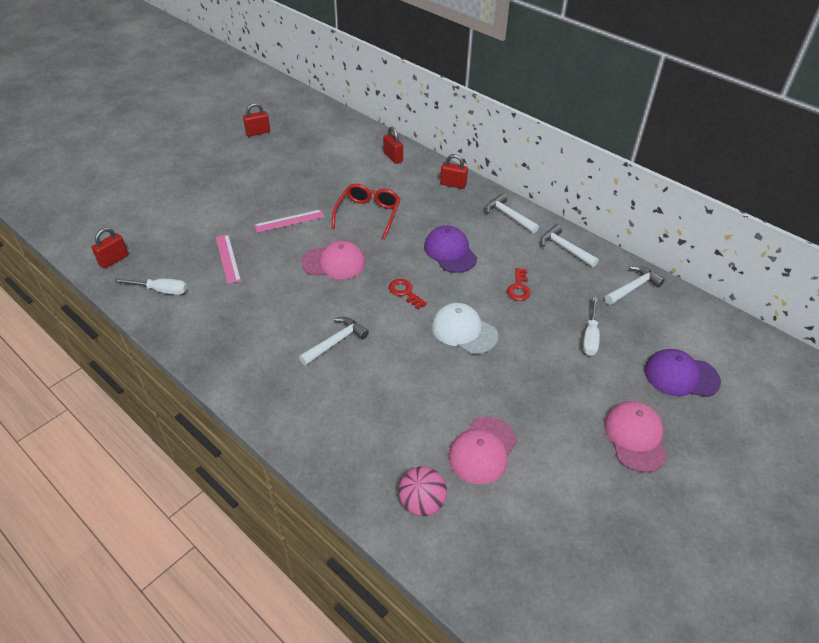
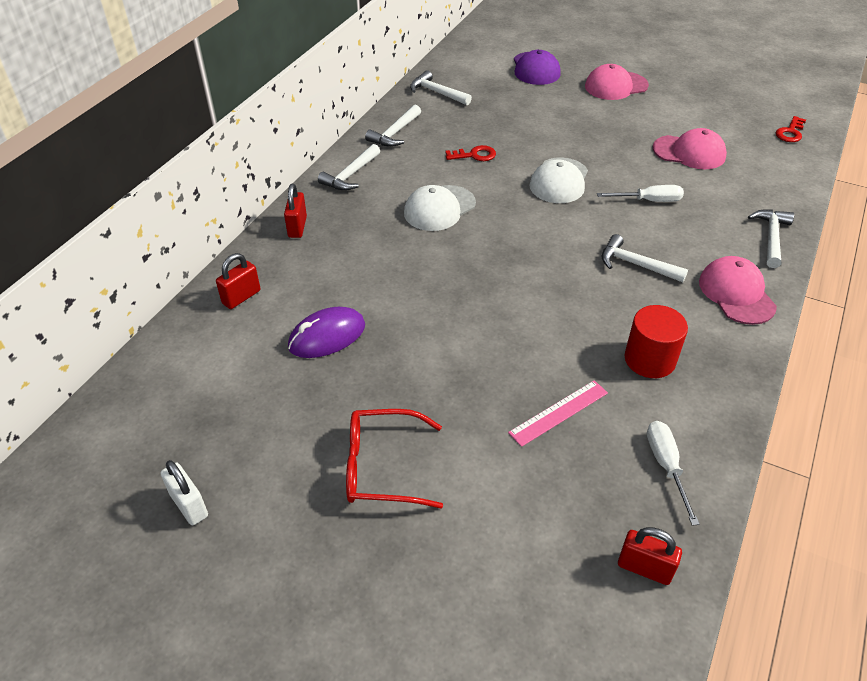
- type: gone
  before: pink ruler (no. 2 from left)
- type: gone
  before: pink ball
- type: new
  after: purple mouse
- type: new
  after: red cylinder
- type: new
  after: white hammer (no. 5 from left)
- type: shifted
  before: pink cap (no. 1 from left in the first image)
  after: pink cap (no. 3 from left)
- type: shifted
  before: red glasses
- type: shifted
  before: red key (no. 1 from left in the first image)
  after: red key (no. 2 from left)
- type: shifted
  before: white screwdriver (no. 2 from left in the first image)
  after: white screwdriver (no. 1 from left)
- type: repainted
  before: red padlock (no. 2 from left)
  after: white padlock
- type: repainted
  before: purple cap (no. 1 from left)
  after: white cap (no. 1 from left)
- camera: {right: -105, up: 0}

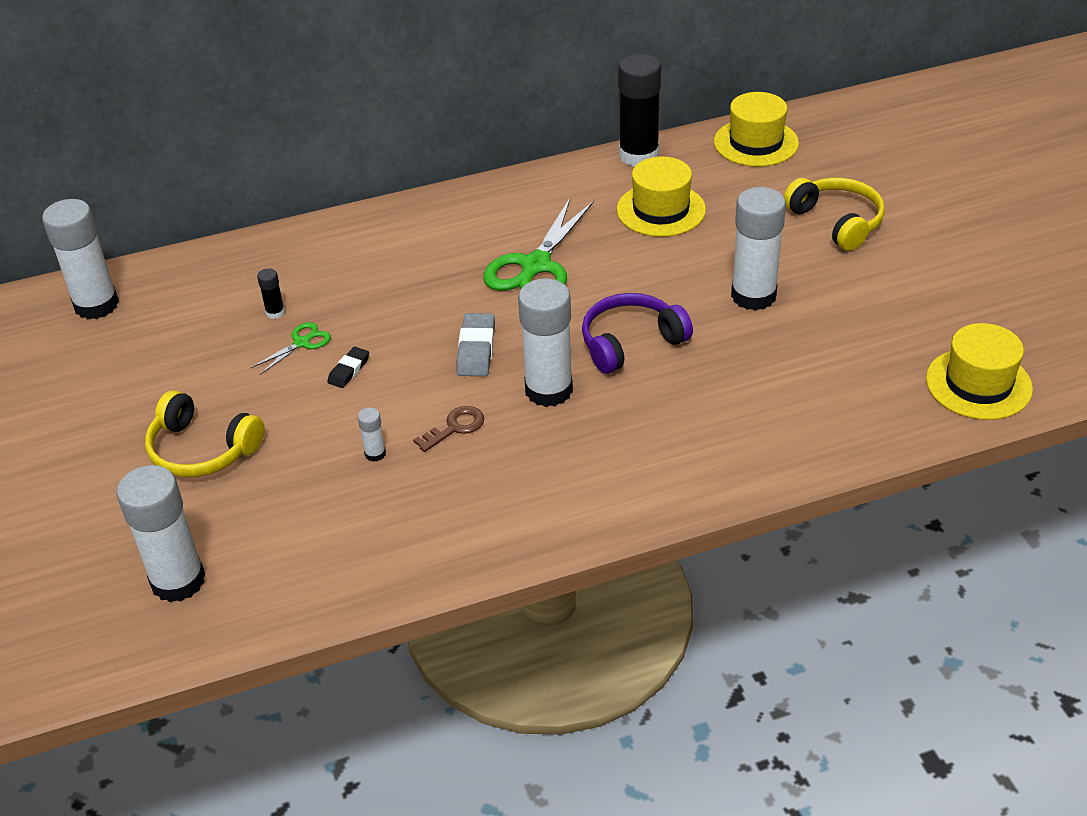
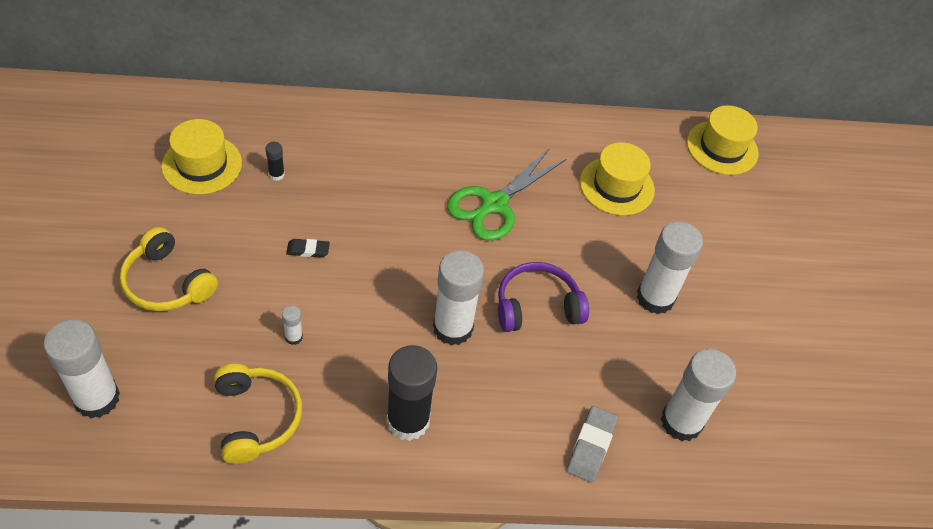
- type: gone
  before: green scissors (no. 1 from left)
- type: gone
  before: brown key
- type: shifted
  before: white glue stick (no. 1 from left in the first image)
  after: white glue stick (no. 5 from left)
- type: shifted
  before: grey eraser
- type: shifted
  before: black glue stick (no. 2 from left)
- type: shifted
  before: yellow headphones (no. 2 from left)
- type: shifted
  before: yellow hat (no. 3 from left in the first image)
  after: yellow hat (no. 1 from left)
- type: rotated
  before: black eraser
  turn: 45
- camera: {right: 10, up: 10}

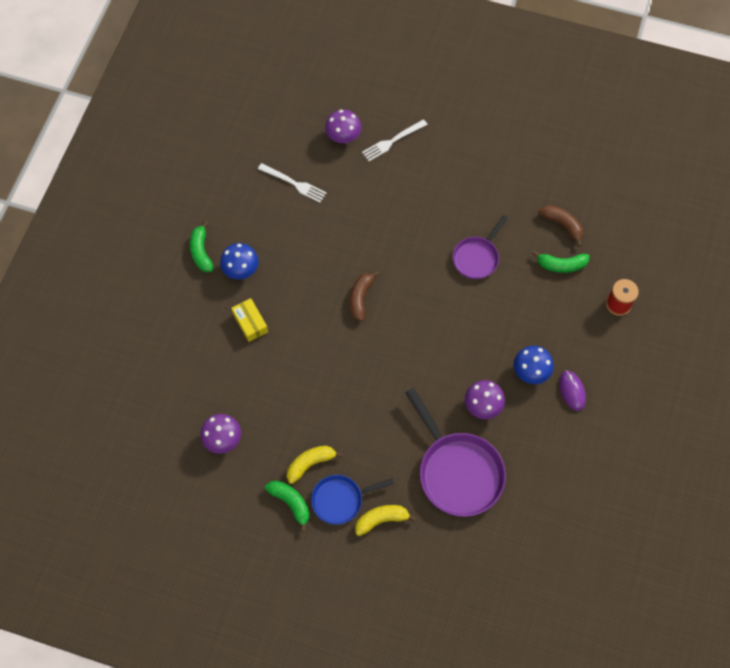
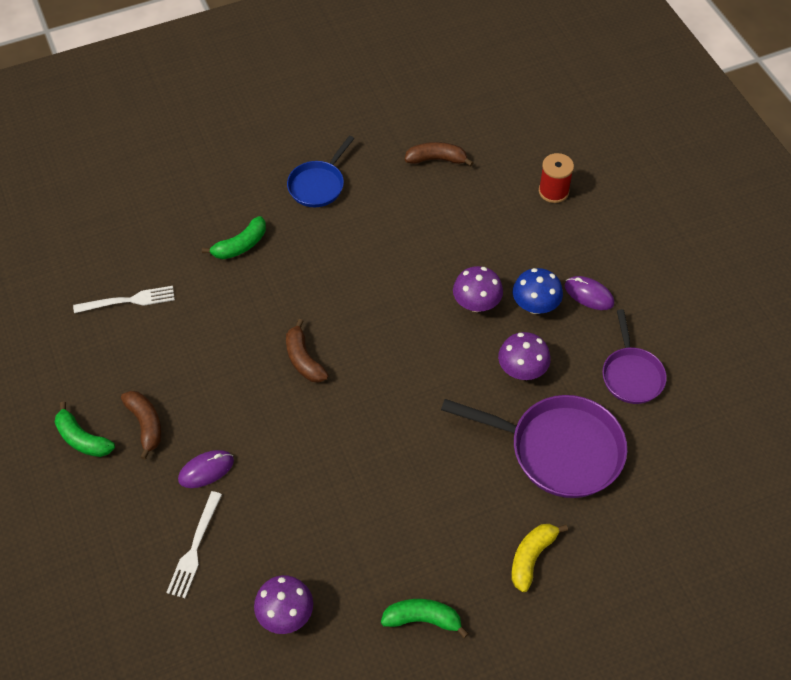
- type: gone
  before: yellow banana (no. 1 from left)
- type: shifted
  before: blue pan
- type: shifted
  before: purple mushroom (no. 2 from left)
- type: shifted
  before: white fork (no. 2 from left)
- type: shifted
  before: purple pan (no. 2 from left)
- type: shifted
  before: green banana (no. 3 from left in the first image)
  after: green banana (no. 2 from left)
- type: swapped
  before: blue mushroom (no. 1 from left)
  after: brown banana (no. 1 from left)
- type: swapped
  before: yellow box
  after: purple mouse (no. 1 from left)
- camera: {right: -40, up: -10}

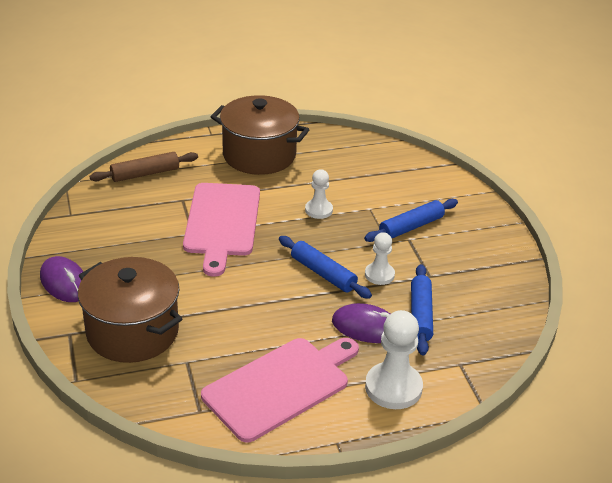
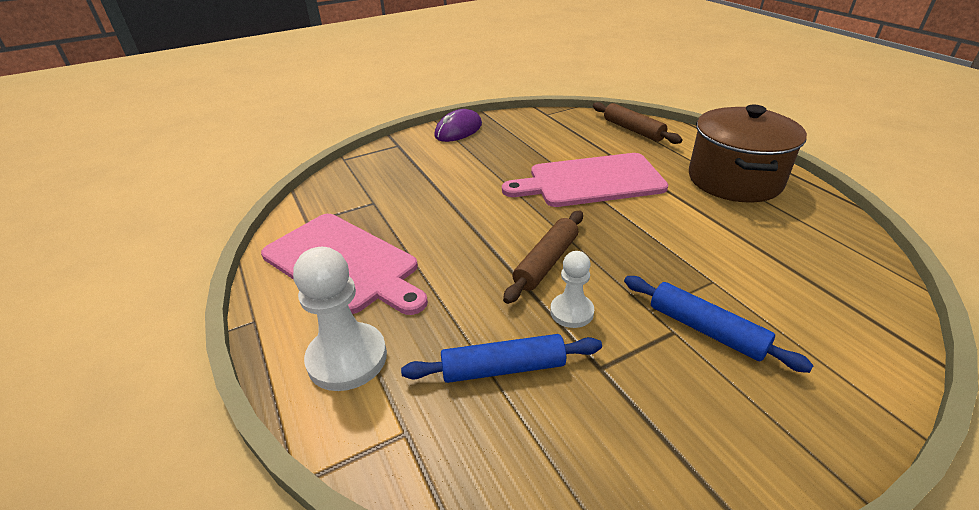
- type: gone
  before: brown pot (no. 1 from left)
- type: gone
  before: white pawn (no. 1 from left)
- type: gone
  before: purple mouse (no. 2 from left)
- type: repainted
  before: blue rolling pin (no. 1 from left)
  after: brown rolling pin (no. 1 from left)
- camera: {right: 80, up: 0}

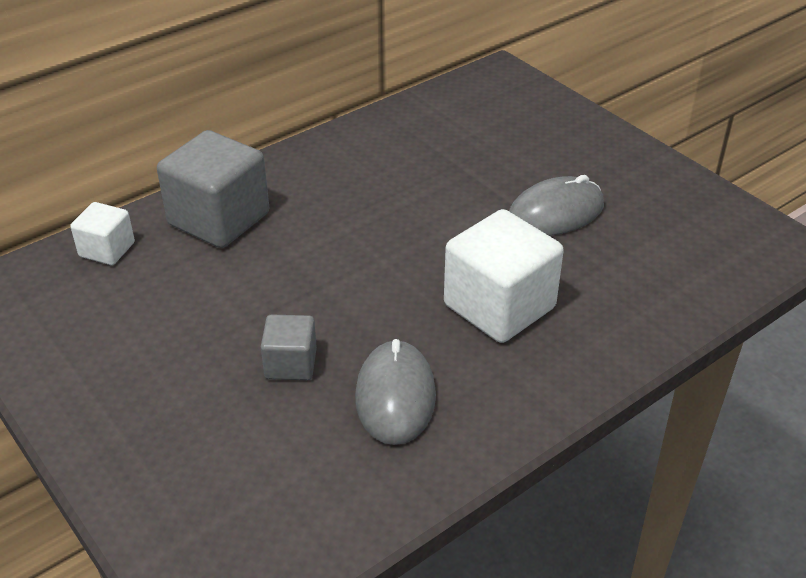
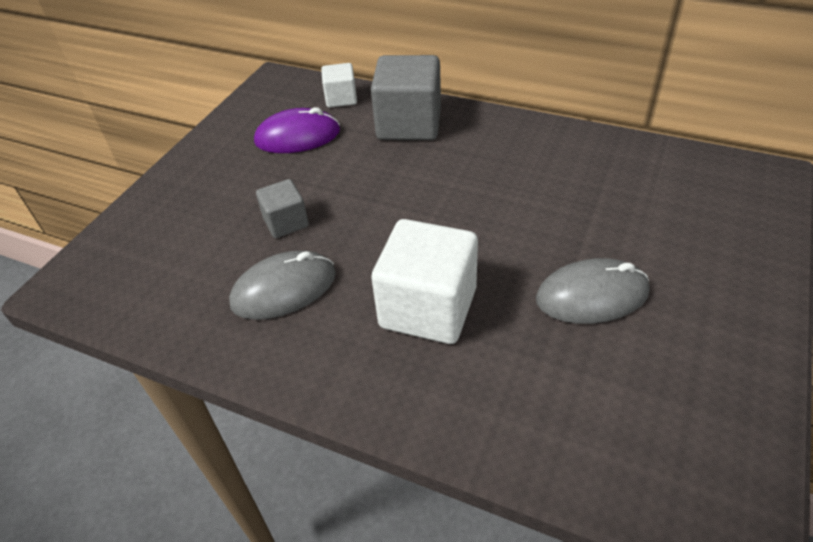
- type: new
  after: purple mouse
- type: rotated
  before: grey mouse (no. 2 from left)
  turn: -45
- camera: {right: 65, up: 5}

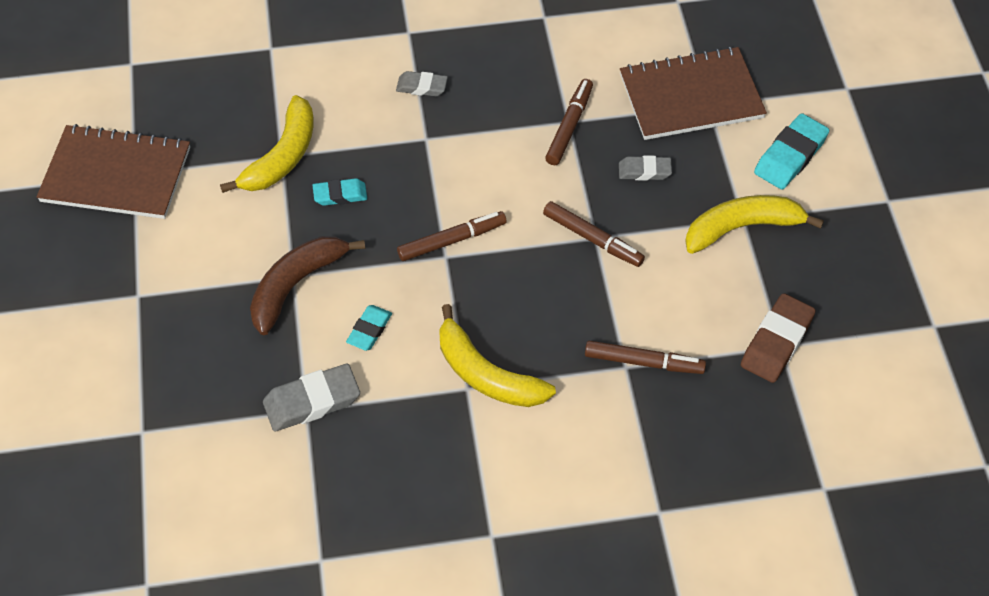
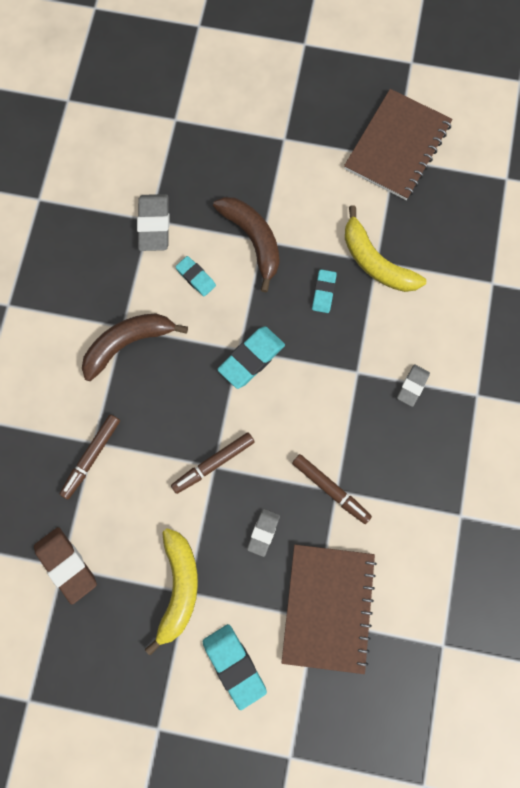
- type: swapped
  before: brown marker (no. 1 from left)
  after: turquoise eraser (no. 3 from left)
- type: repainted
  before: yellow banana (no. 2 from left)
  after: brown banana (no. 1 from left)
- camera: {right: 110, up: 20}

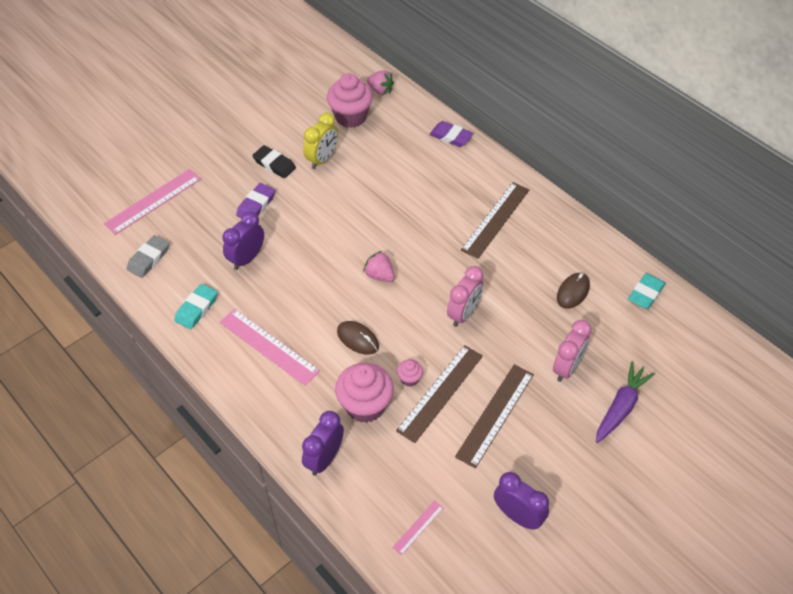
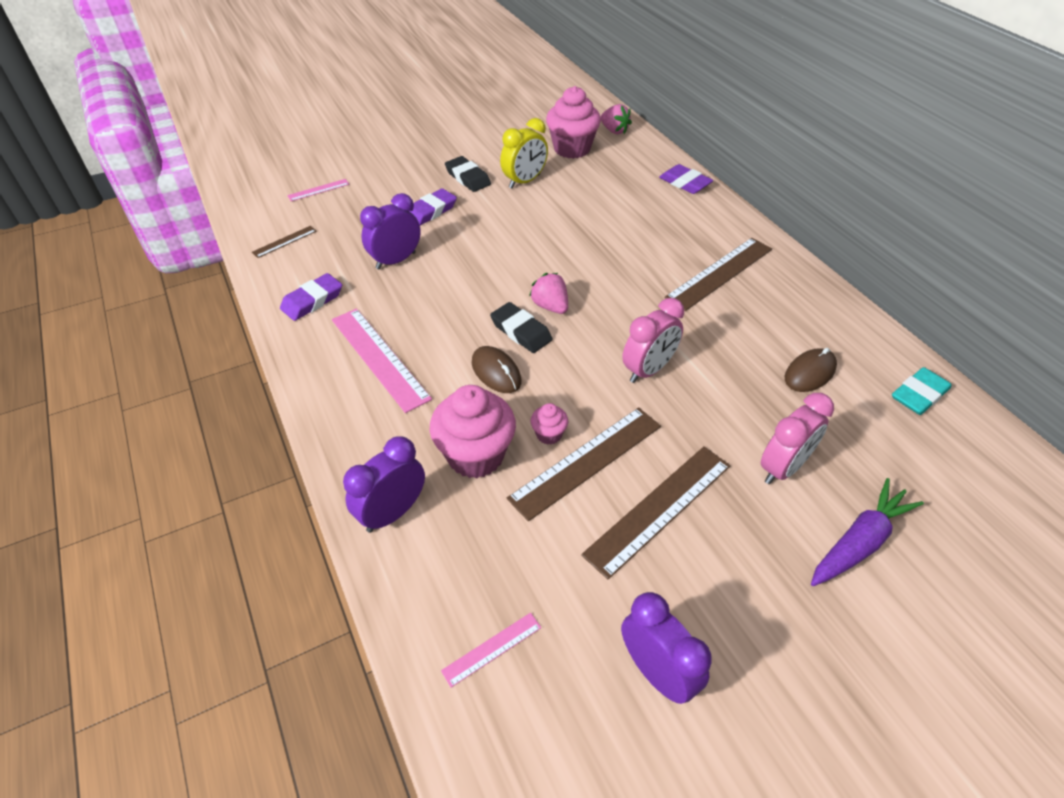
- type: new
  after: black eraser (no. 2 from left)
- type: swapped
  before: grey eraser
  after: brown ruler (no. 1 from left)
- type: repainted
  before: turquoise eraser (no. 1 from left)
  after: purple eraser (no. 1 from left)
- type: scaled
  before: pink ruler (no. 1 from left)
  scale: 0.49
- camera: {right: 15, up: -5}

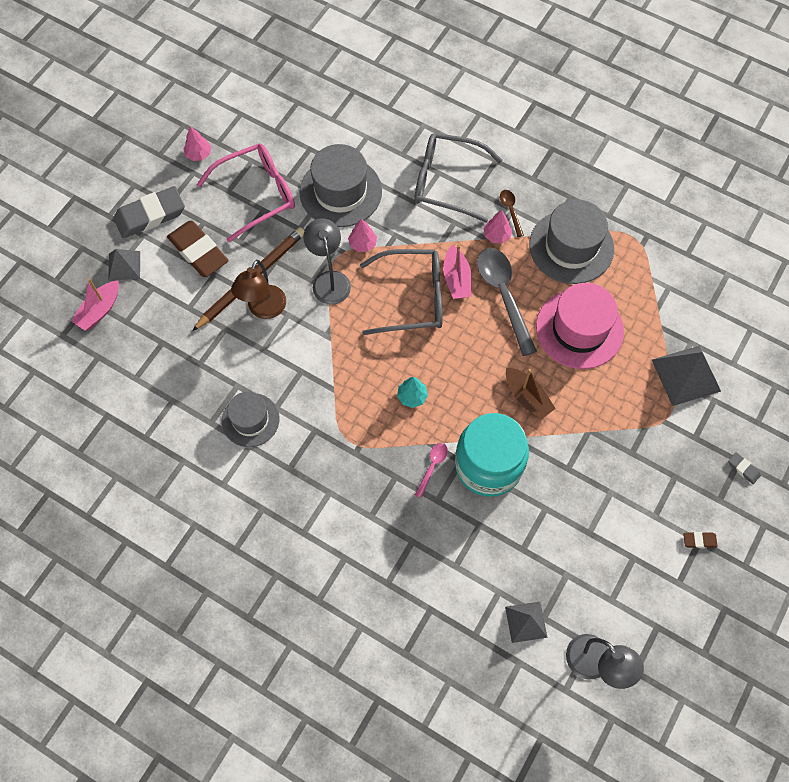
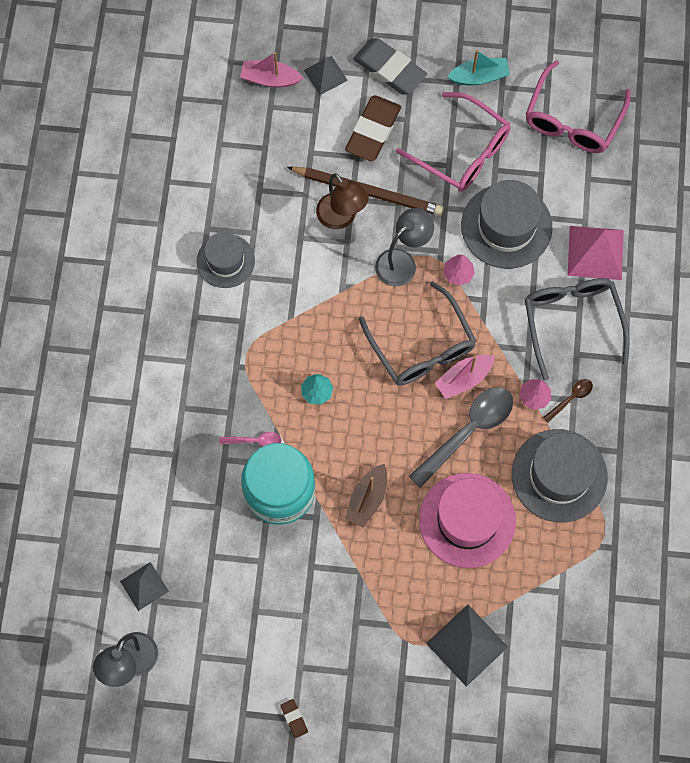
- type: gone
  before: grey eraser (no. 2 from left)
- type: new
  after: pink glasses (no. 2 from left)
- type: new
  after: pink pyramid
- type: swapped
  before: pink tree (no. 1 from left)
  after: turquoise boat
- type: rotated
  before: brown lamp
  turn: -120
- camera: {right: 65, up: 5}

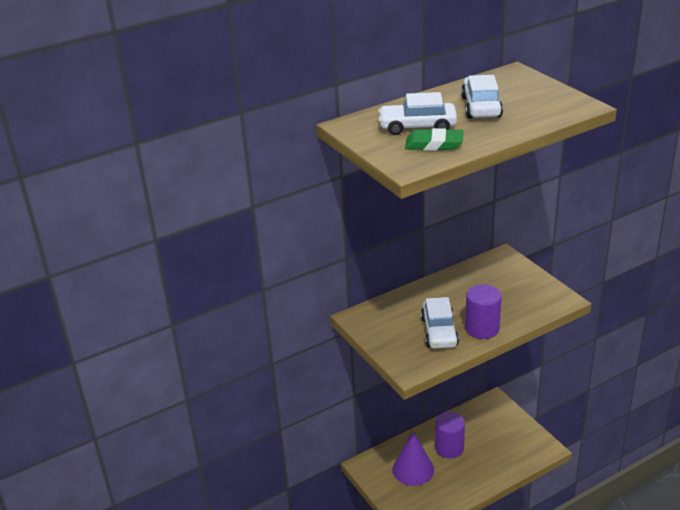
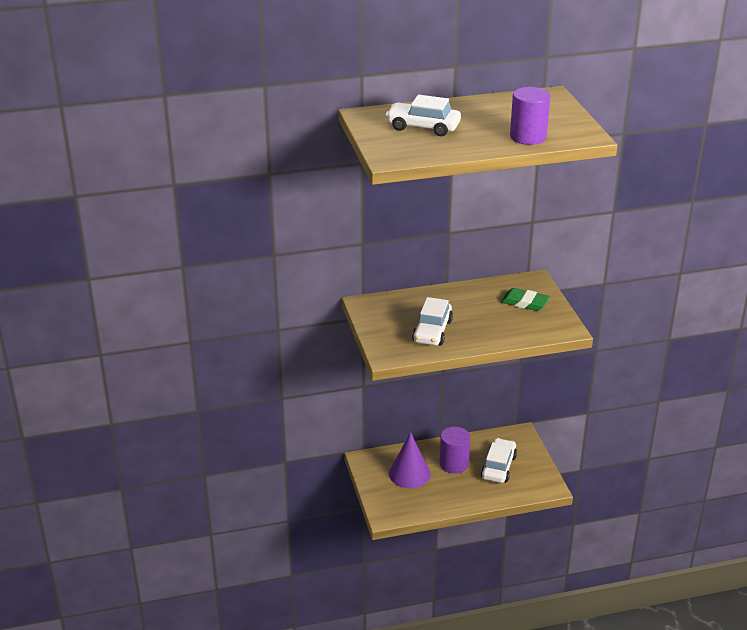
- type: shifted
  before: green eraser
- type: shifted
  before: white car (no. 3 from left)
- type: shifted
  before: purple cylinder (no. 2 from left)
- camera: {right: 15, up: 0}

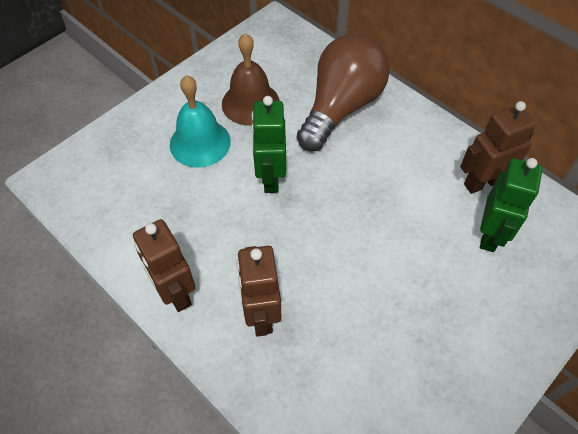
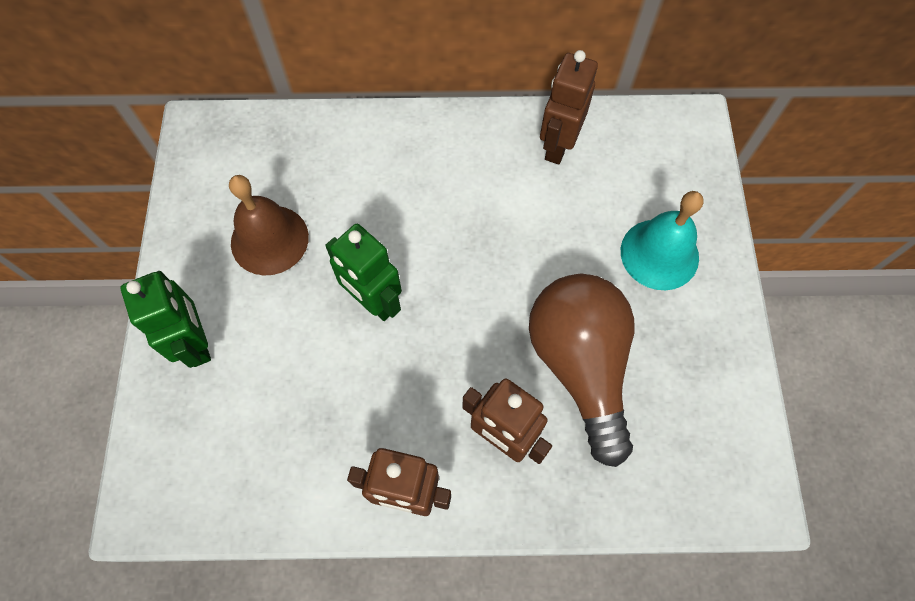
- type: shifted
  before: turquoise bell
- type: shifted
  before: brown light bulb
- type: shifted
  before: green robot (no. 2 from left in the first image)
  after: green robot (no. 1 from left)
- camera: {right: -45, up: 10}

